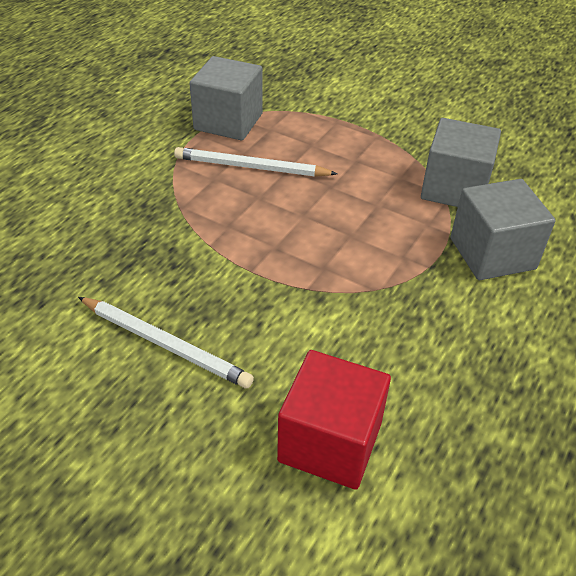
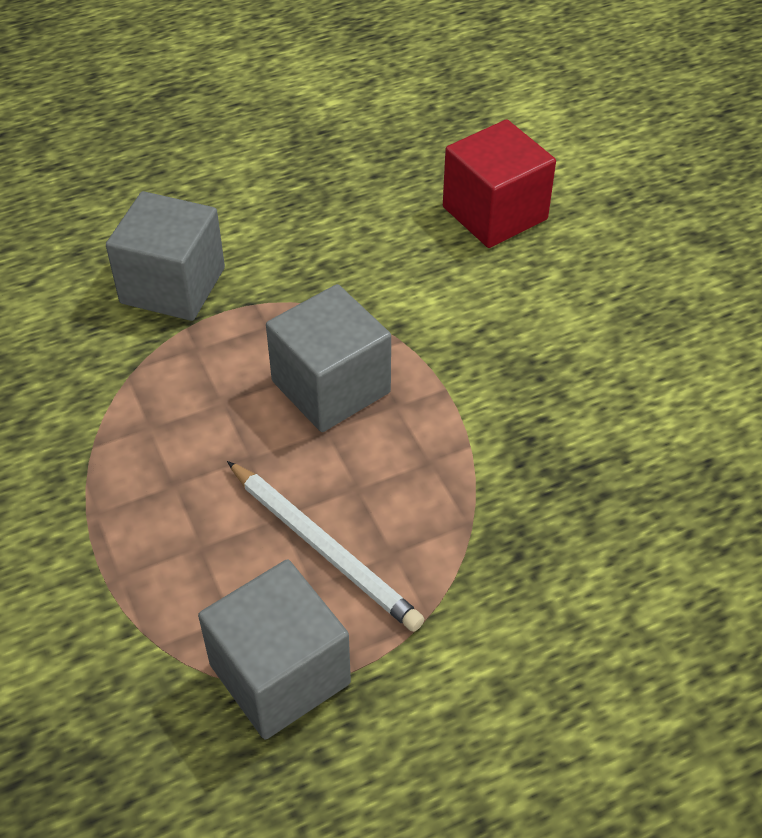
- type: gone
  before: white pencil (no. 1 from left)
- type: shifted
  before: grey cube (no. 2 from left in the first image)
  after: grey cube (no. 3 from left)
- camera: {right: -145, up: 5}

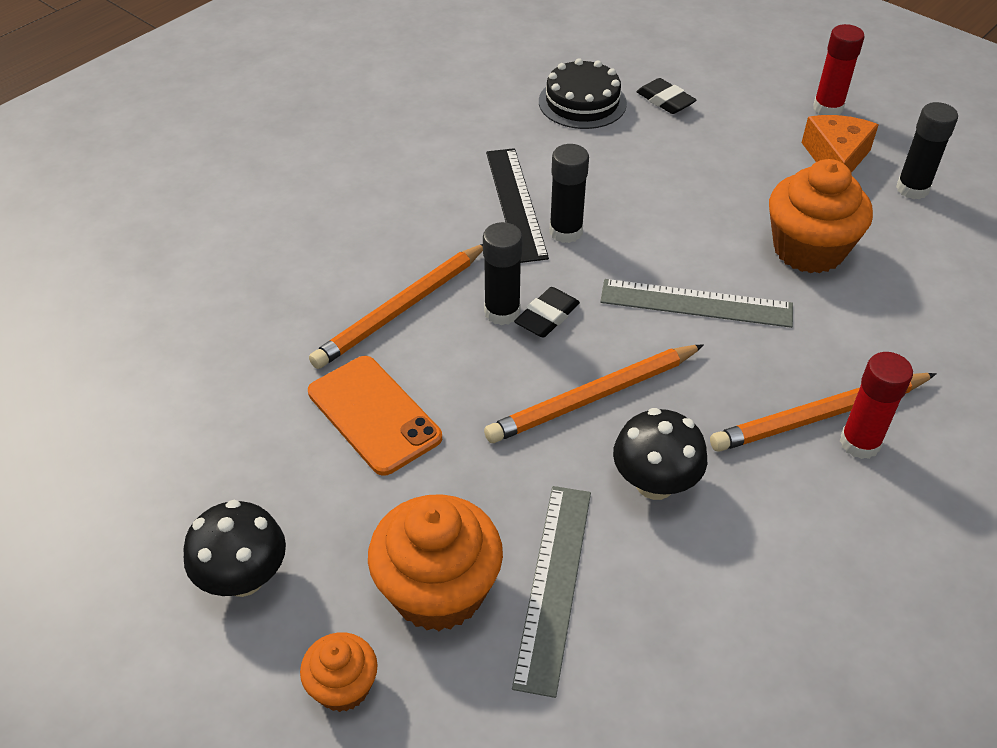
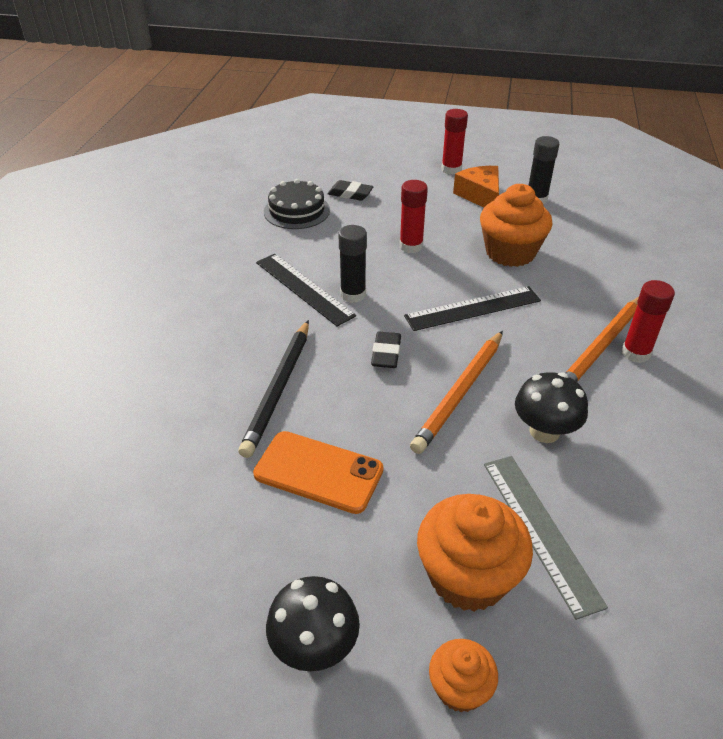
- type: gone
  before: black glue stick (no. 1 from left)
- type: new
  after: red glue stick (no. 1 from left)
- type: repainted
  before: orange pencil (no. 1 from left)
  after: black pencil
- type: repainted
  before: grey ruler (no. 2 from left)
  after: black ruler (no. 2 from left)
- camera: {right: -30, up: -5}

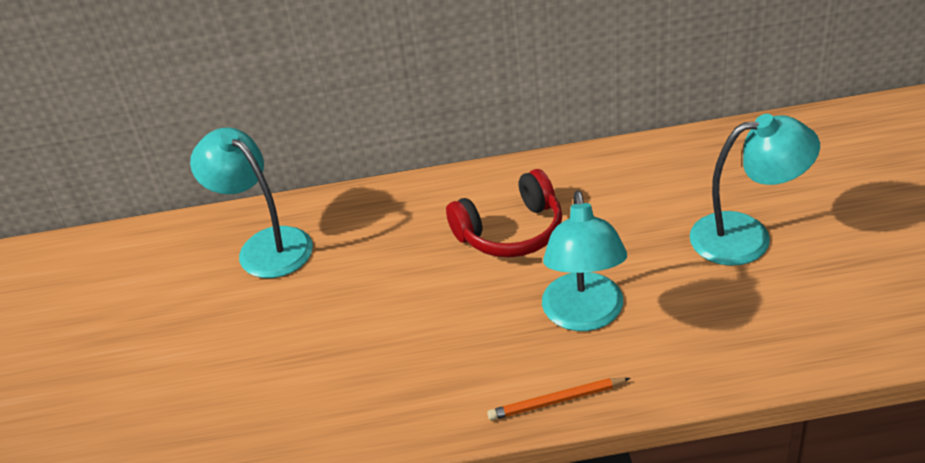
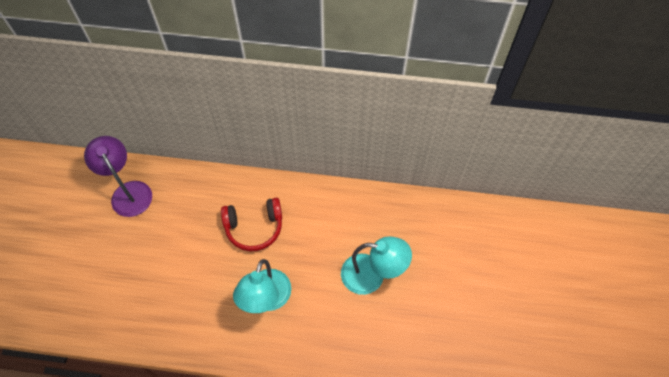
- type: gone
  before: orange pencil
- type: repainted
  before: turquoise lamp (no. 1 from left)
  after: purple lamp
- camera: {right: 10, up: 20}

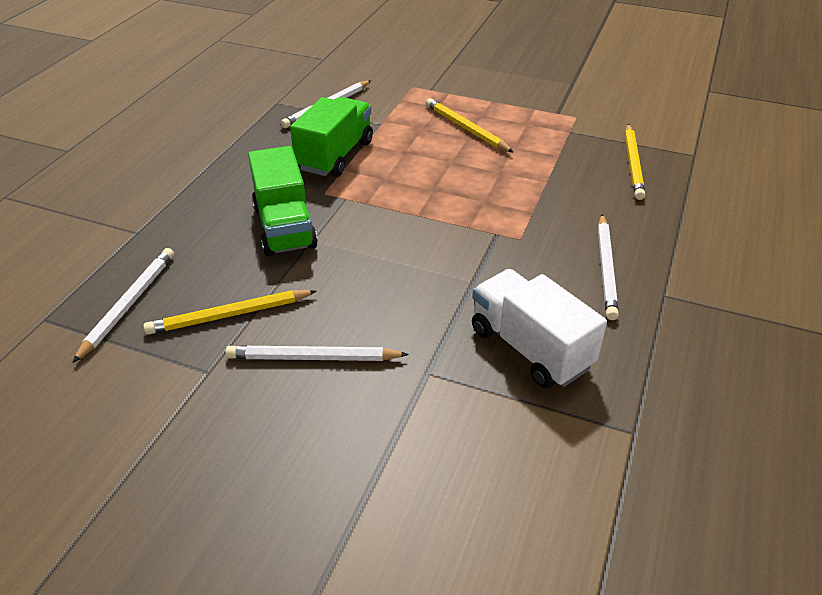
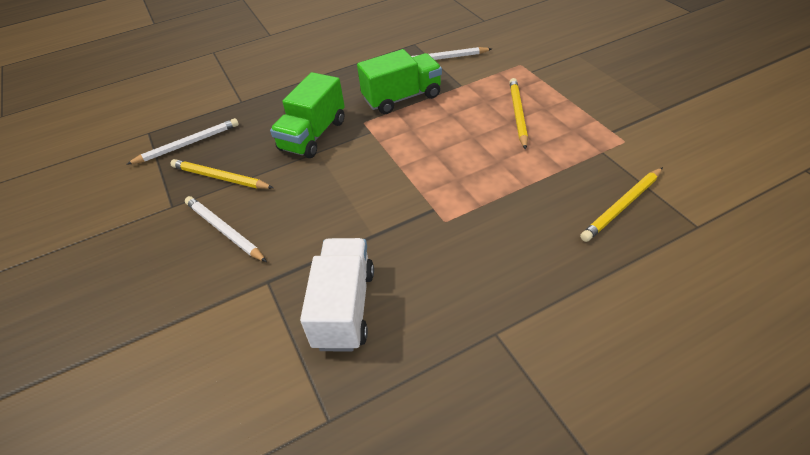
- type: gone
  before: white pencil (no. 4 from left)
- camera: {right: 45, up: 5}

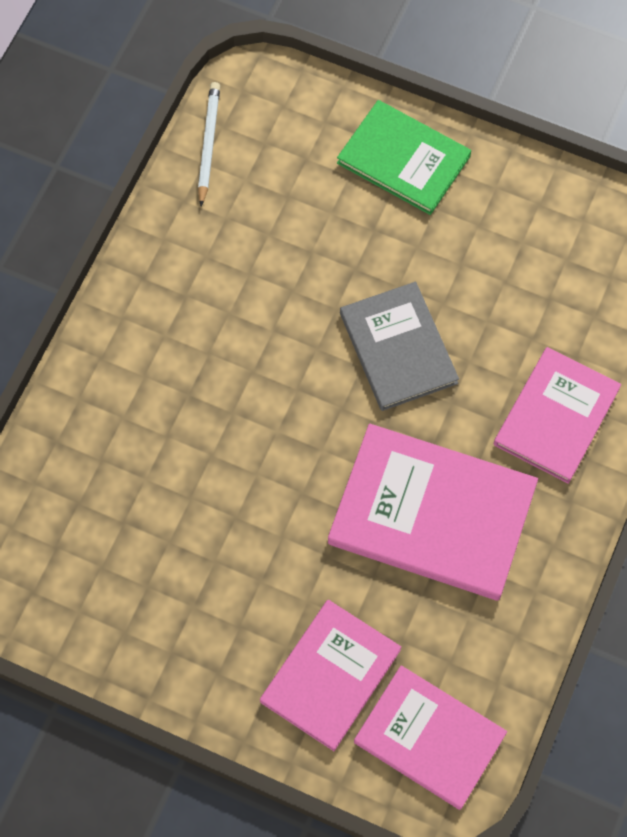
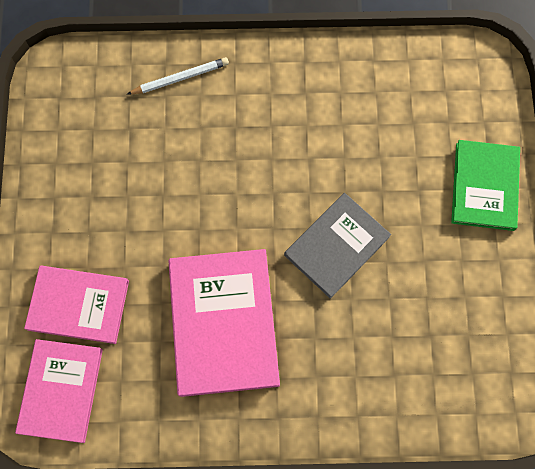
- type: gone
  before: pink book (no. 4 from left)
- type: shifted
  before: white pencil
- camera: {right: 65, up: 5}

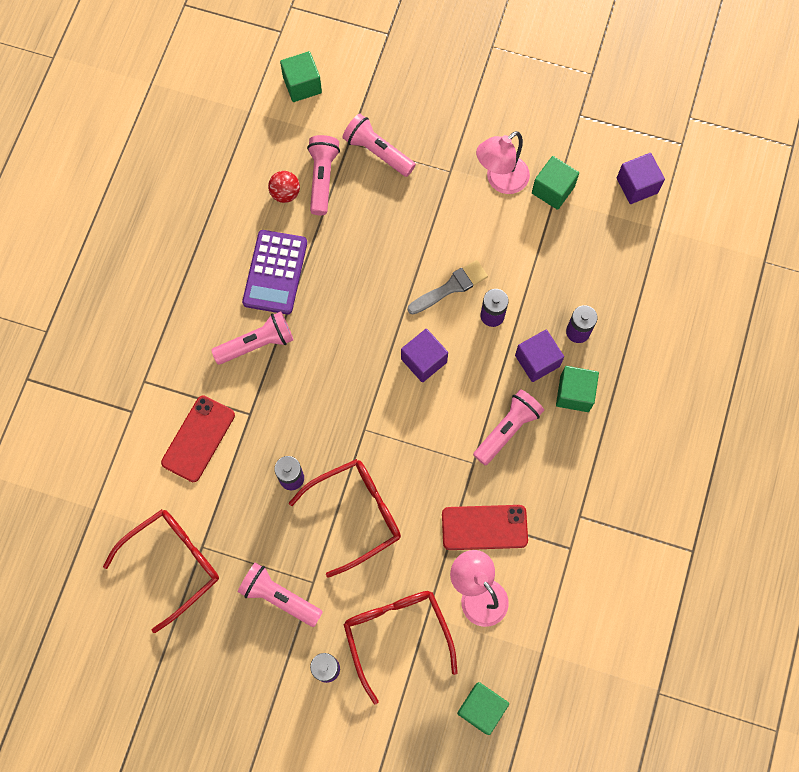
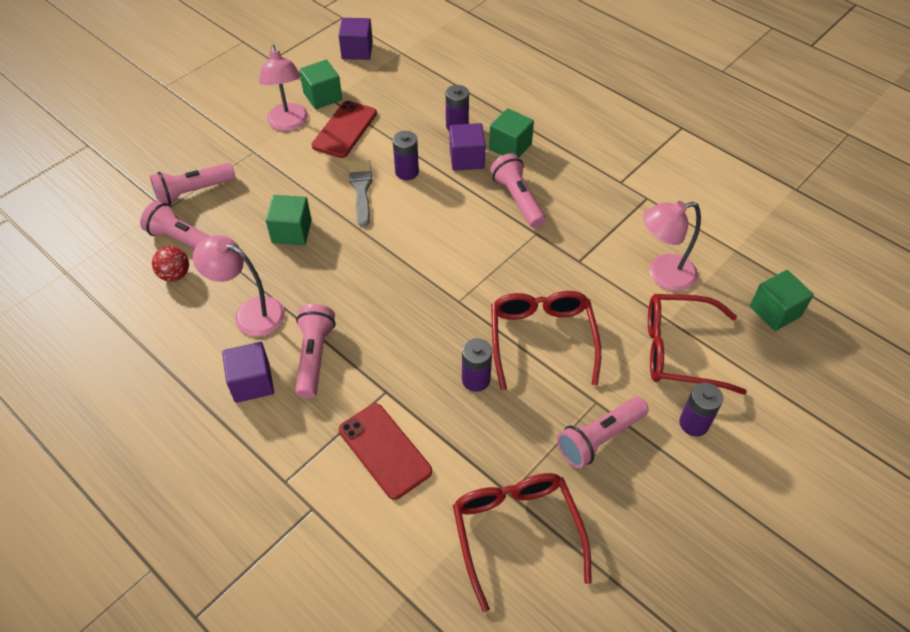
- type: shifted
  before: green cube (no. 1 from left)
- type: shifted
  before: purple cube (no. 1 from left)
- type: shifted
  before: red phone (no. 2 from left in the first image)
  after: red phone (no. 1 from left)
- type: swapped
  before: purple calculator
  after: pink lamp (no. 1 from left)
- camera: {right: -65, up: -20}

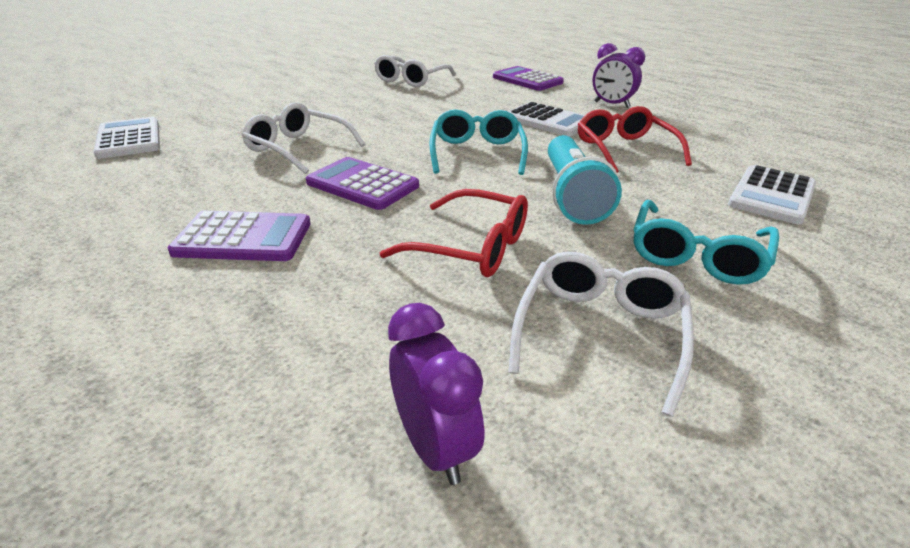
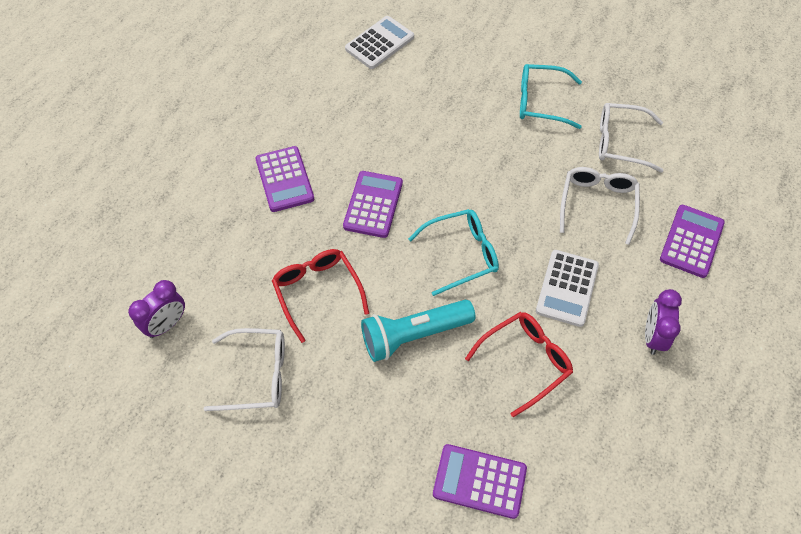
- type: shifted
  before: white glasses (no. 1 from left in the first image)
  after: white glasses (no. 2 from left)
- type: shifted
  before: turquoise glasses (no. 2 from left)
- type: repainted
  before: white calculator (no. 3 from left)
  after: purple calculator (no. 3 from left)
- type: rotated
  before: red glasses (no. 1 from left)
  turn: 150
- camera: {right: 70, up: 25}

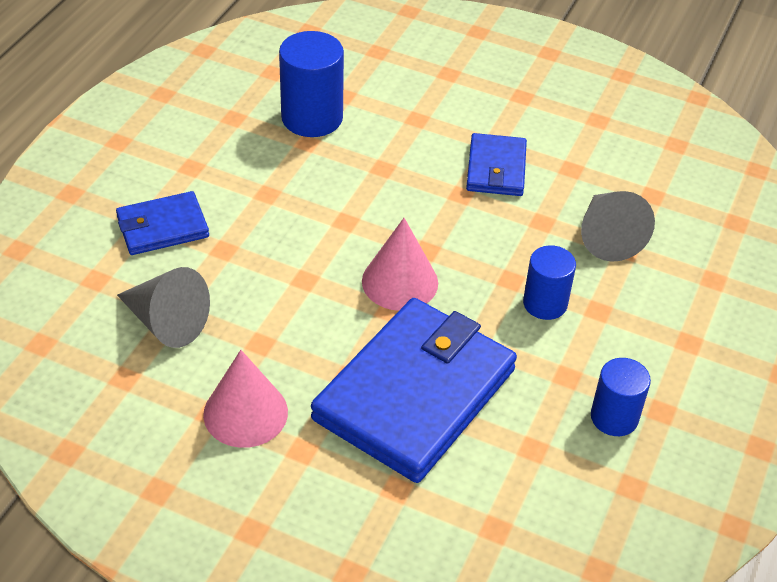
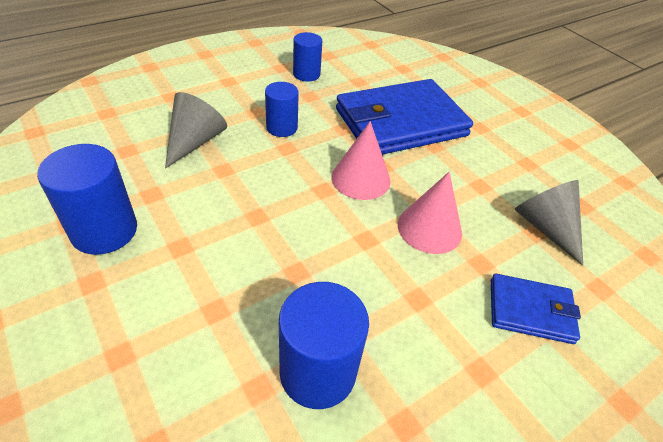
- type: gone
  before: blue wallet (no. 3 from left)
- type: new
  after: blue cylinder (no. 1 from left)
- type: shifted
  before: pink cone (no. 1 from left in the first image)
  after: pink cone (no. 2 from left)
- camera: {right: -150, up: 0}

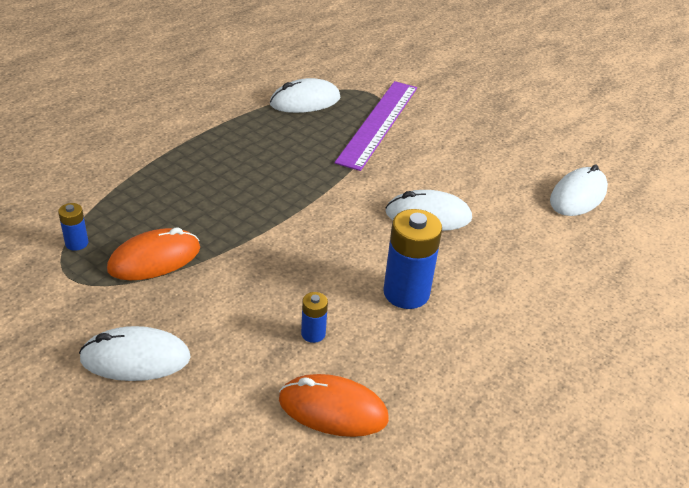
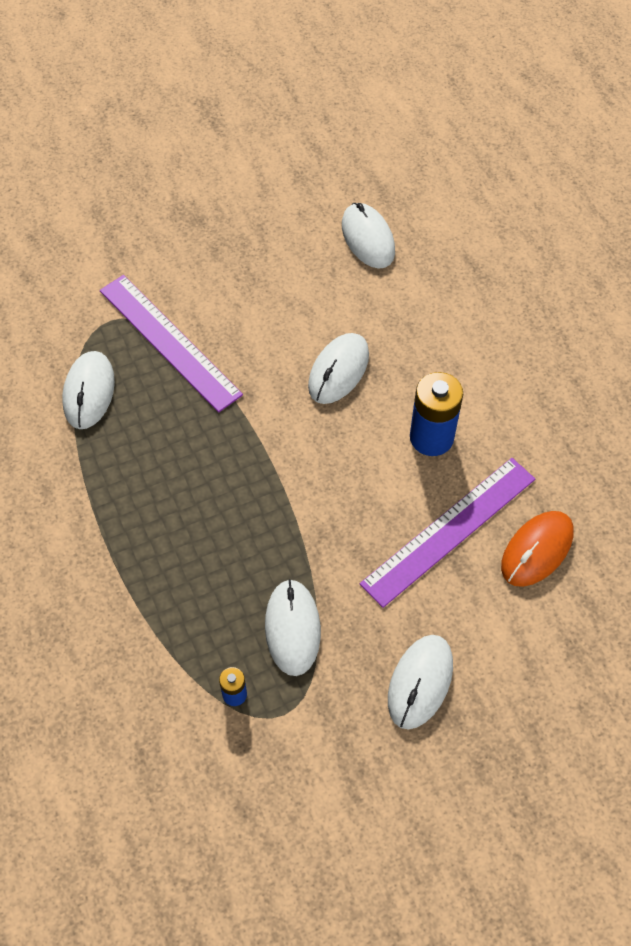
- type: swapped
  before: blue battery (no. 2 from left)
  after: purple ruler (no. 2 from left)
- type: repainted
  before: orange mouse (no. 1 from left)
  after: white mouse (no. 2 from left)
- camera: {right: -60, up: 20}

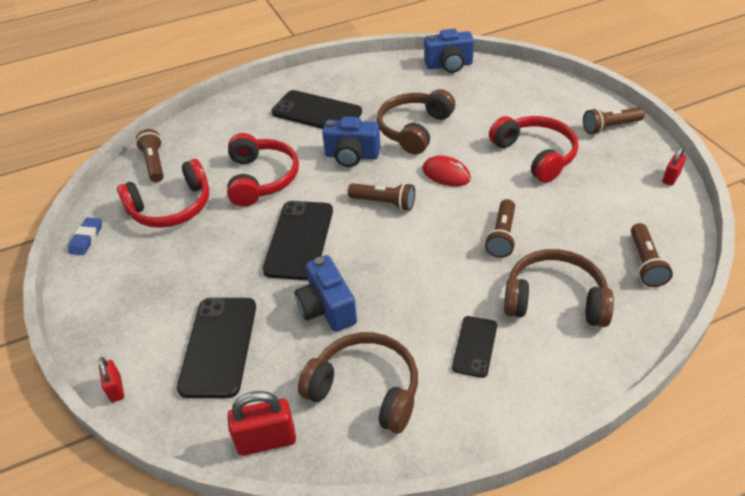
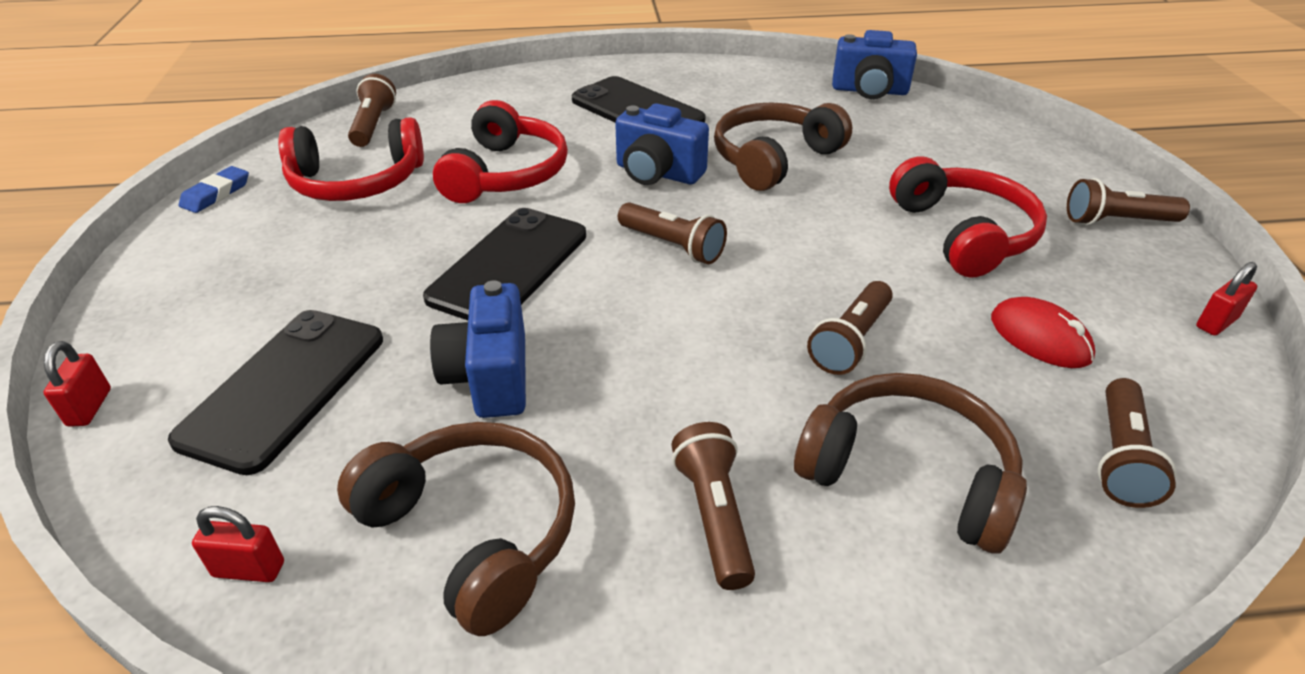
- type: shifted
  before: red mouse
- type: swapped
  before: black phone (no. 4 from left)
  after: brown flashlight (no. 3 from left)
- type: scaled
  before: red padlock (no. 2 from left)
  scale: 0.59
- camera: {right: 15, up: -5}

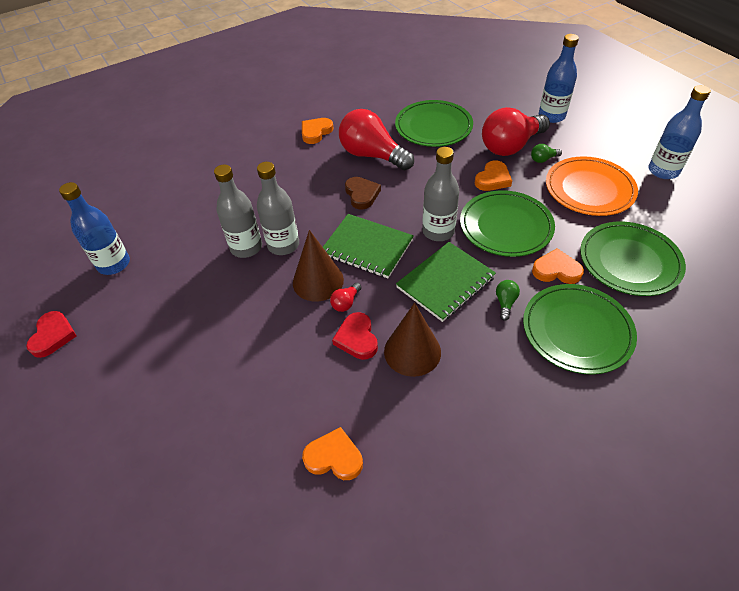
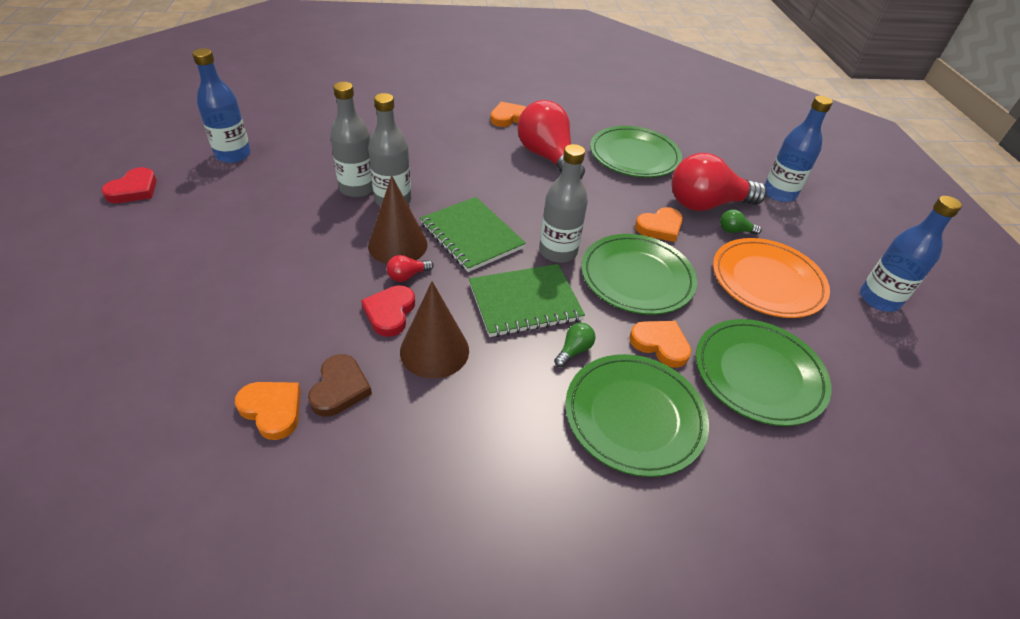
- type: shifted
  before: brown heart
- camera: {right: 20, up: -5}

